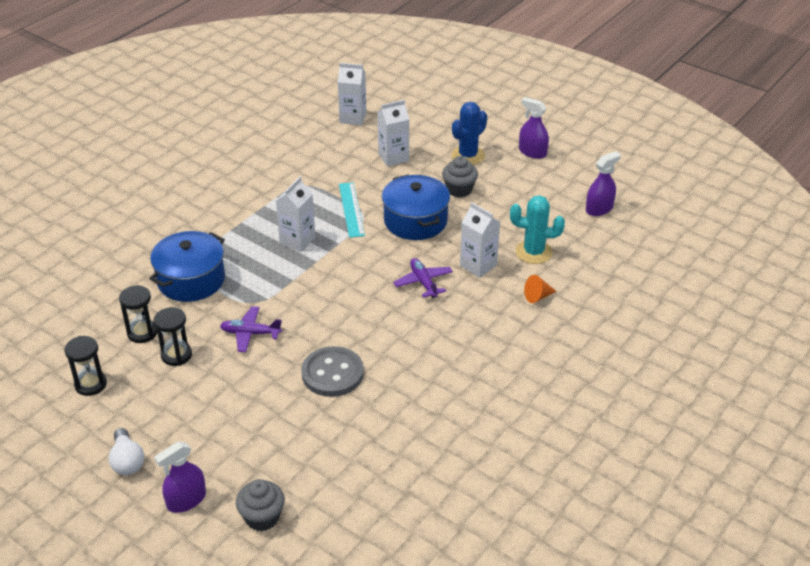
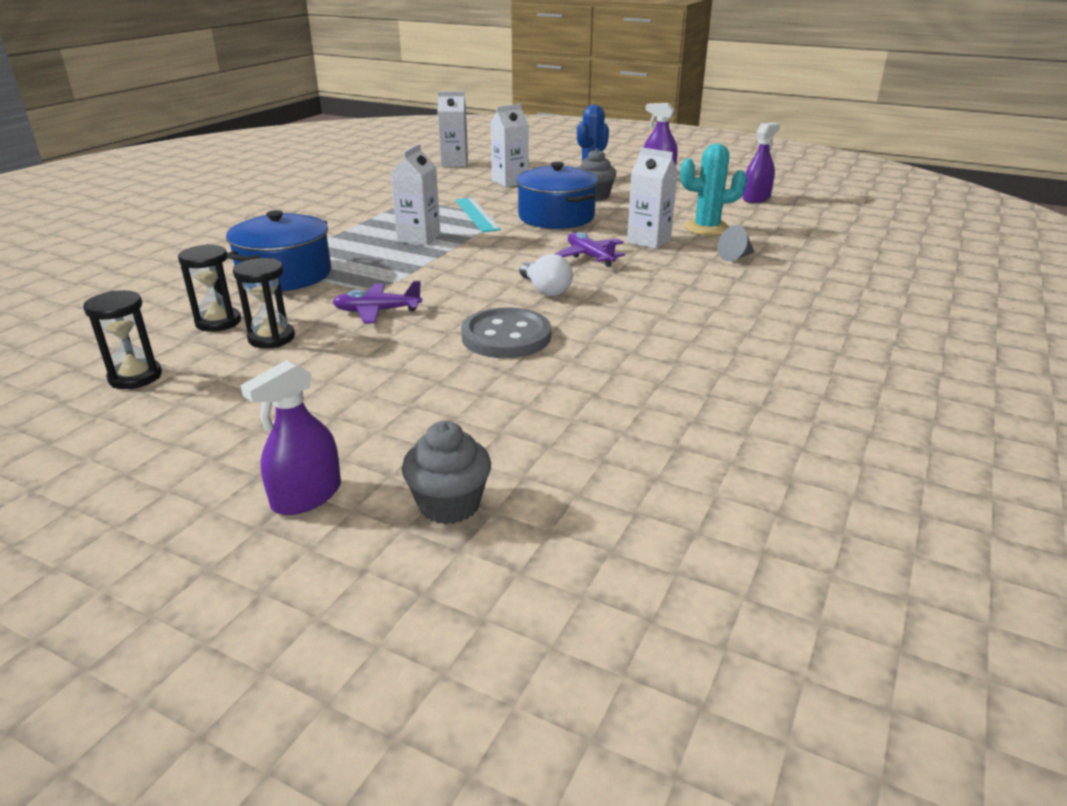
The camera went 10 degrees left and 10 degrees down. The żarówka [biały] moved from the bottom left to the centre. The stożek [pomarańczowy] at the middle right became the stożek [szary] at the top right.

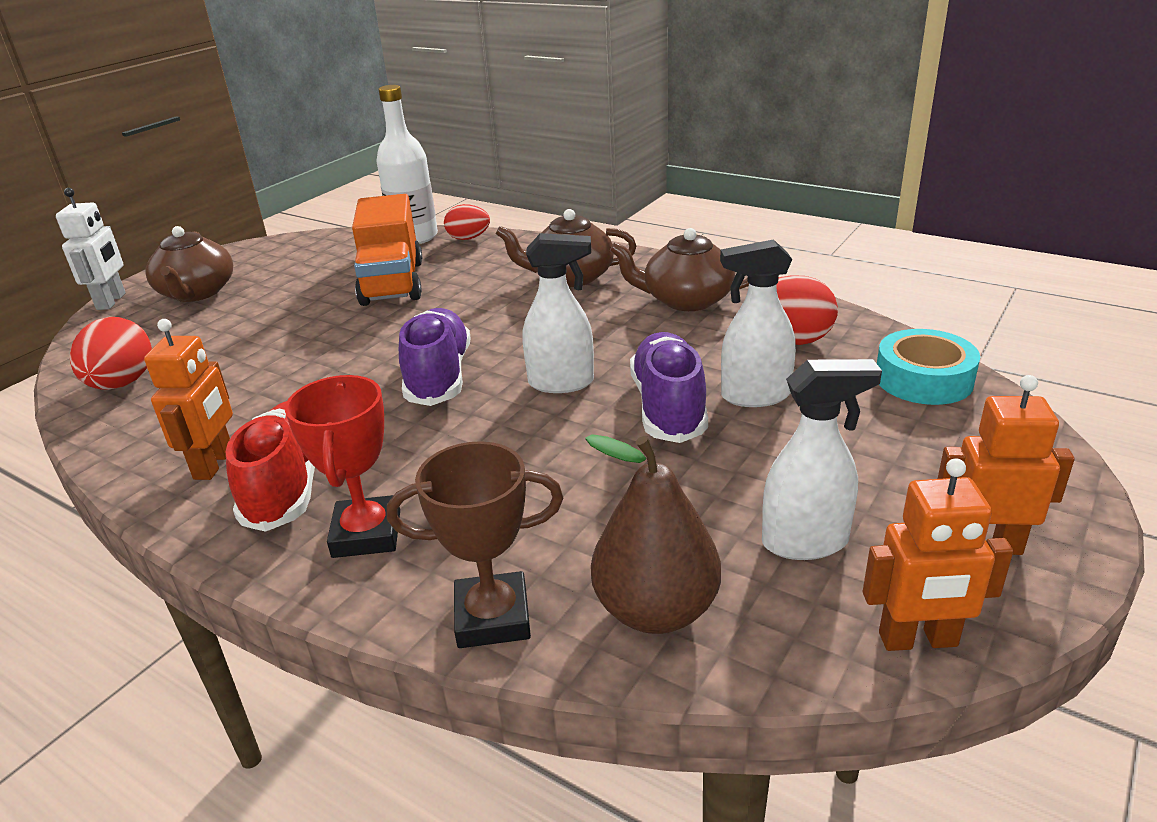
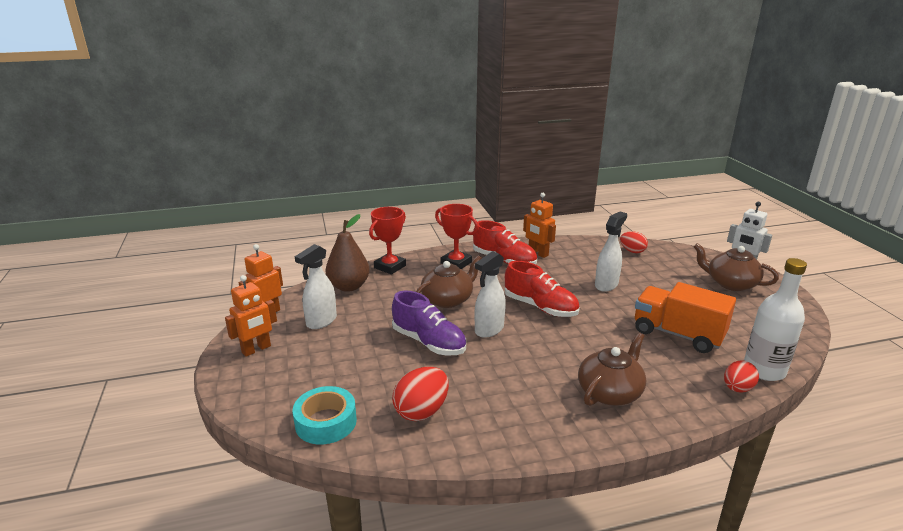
The camera went 130 degrees right and 5 degrees down. The jajko [czerwony] (1st from left in the first image) at the middle left changed to 0.67 times the size. The puchar [brązowy] at the centre became the puchar [czerwony] (1st from left) at the centre. The but [fioletowy] (1st from left) at the centre became the but [czerwony] (2nd from left) at the centre. The imbryk [brązowy] (3rd from left in the first image) moved from the top centre to the centre. The spryskiwacz [biały] (2nd from left in the first image) moved from the centre to the middle right.

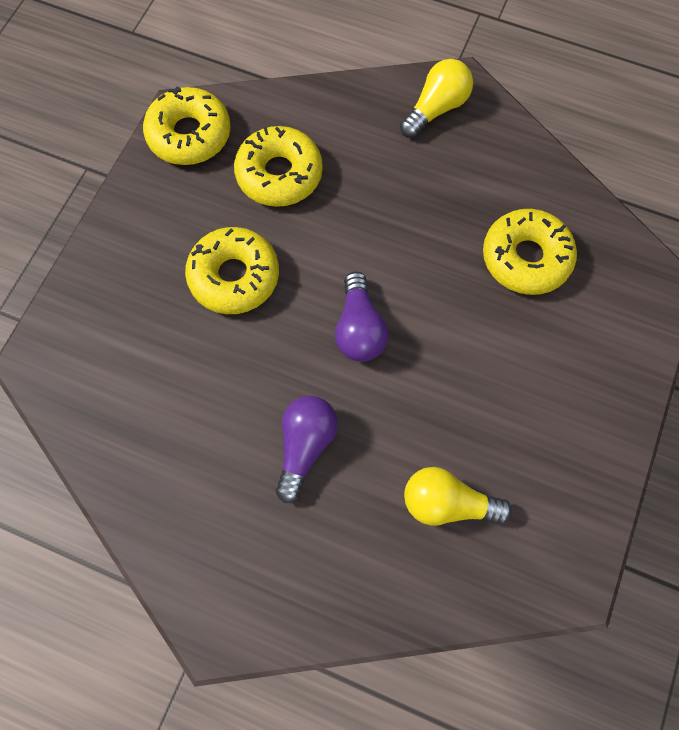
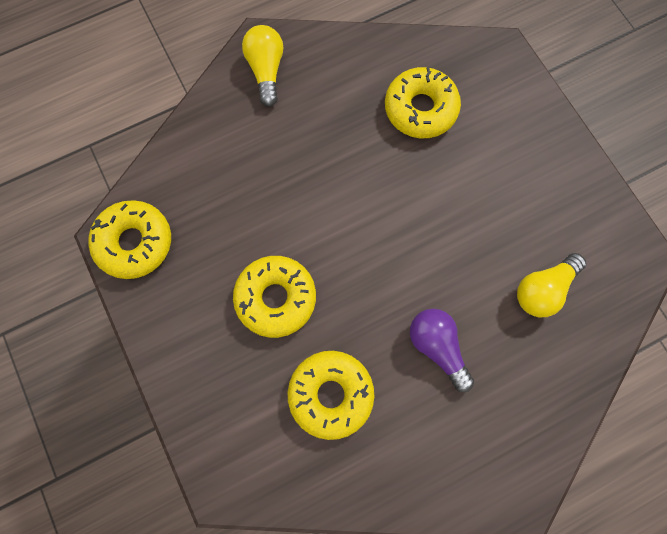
The camera went 50 degrees left and 5 degrees up. The donut [żółty] (3rd from left) moved from the top centre to the bottom centre. The żarówka [fioletowy] (2nd from left) at the centre disappeared.

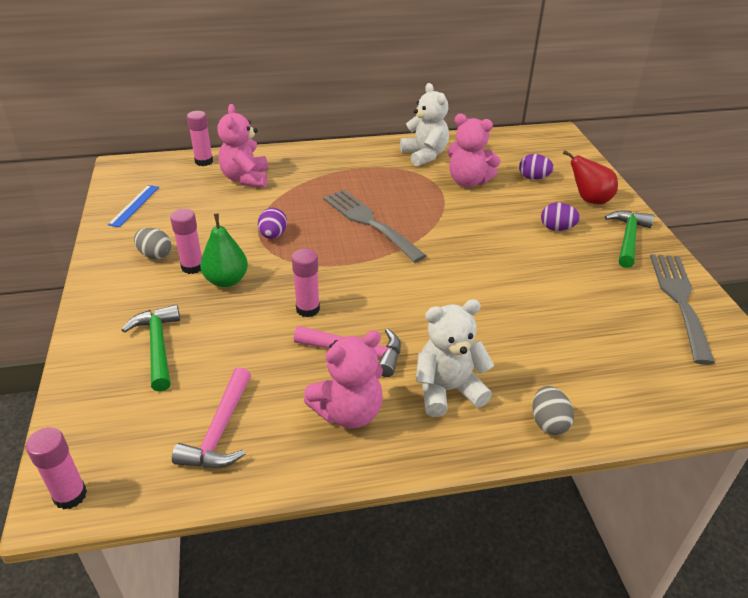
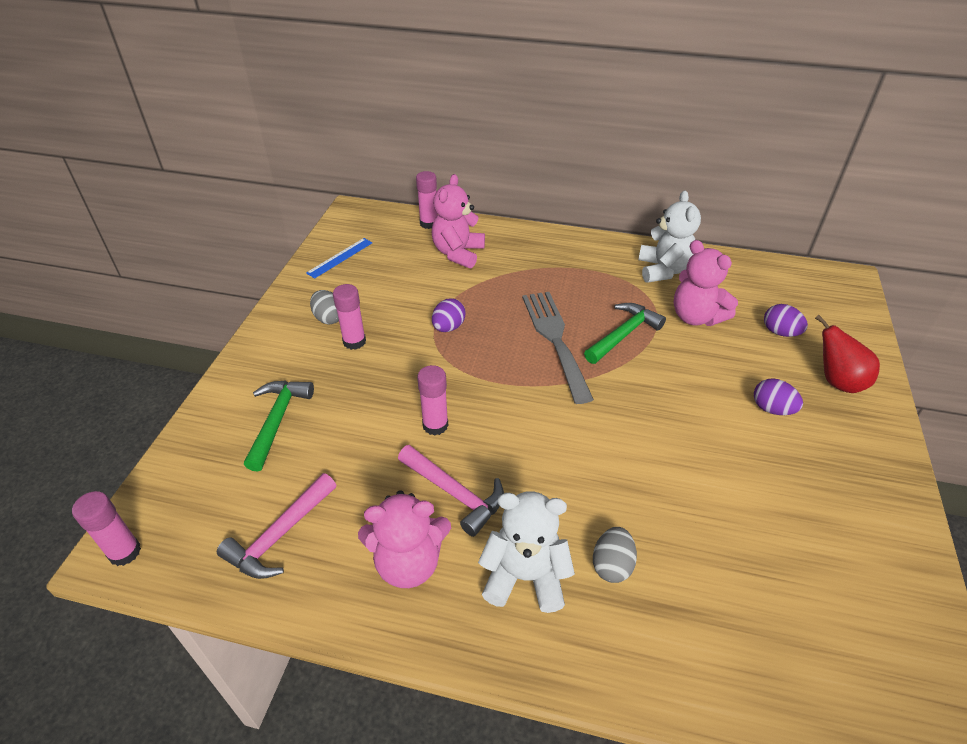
The camera went 25 degrees right and 5 degrees up. The gruszka [zielony] at the middle left disappeared. The jajko [szary] (2nd from left) moved from the bottom right to the bottom centre. The młotek [zielony] (2nd from left) moved from the middle right to the centre. The widelec [szary] (2nd from left) at the middle right disappeared.

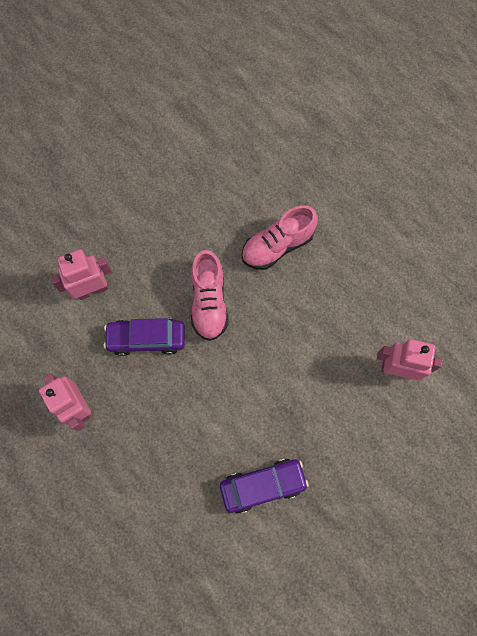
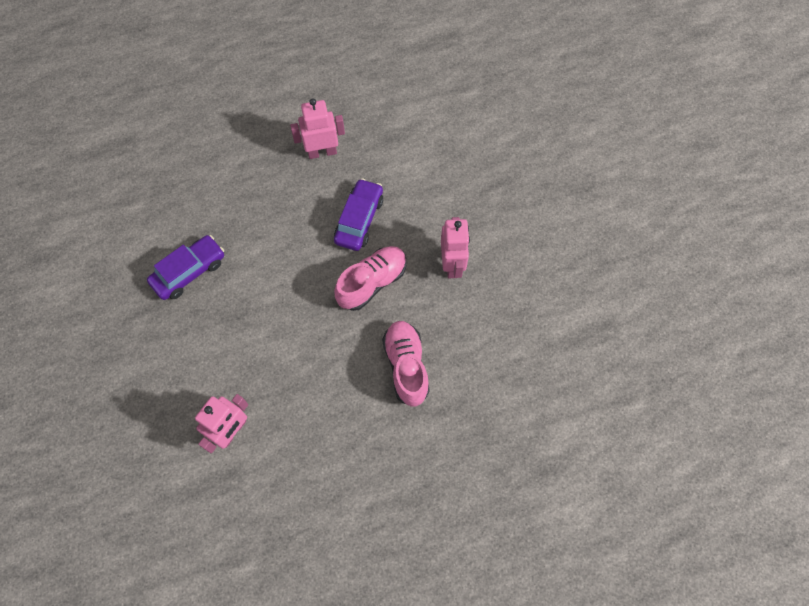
The camera went 110 degrees right and 5 degrees down. The robot [różowy] (2nd from left in the first image) moved from the middle left to the centre. The but [różowy] (1st from left) at the centre turned 120 degrees clockwise. The samochód [fioletowy] (2nd from left in the first image) at the bottom centre turned 135 degrees counterclockwise.

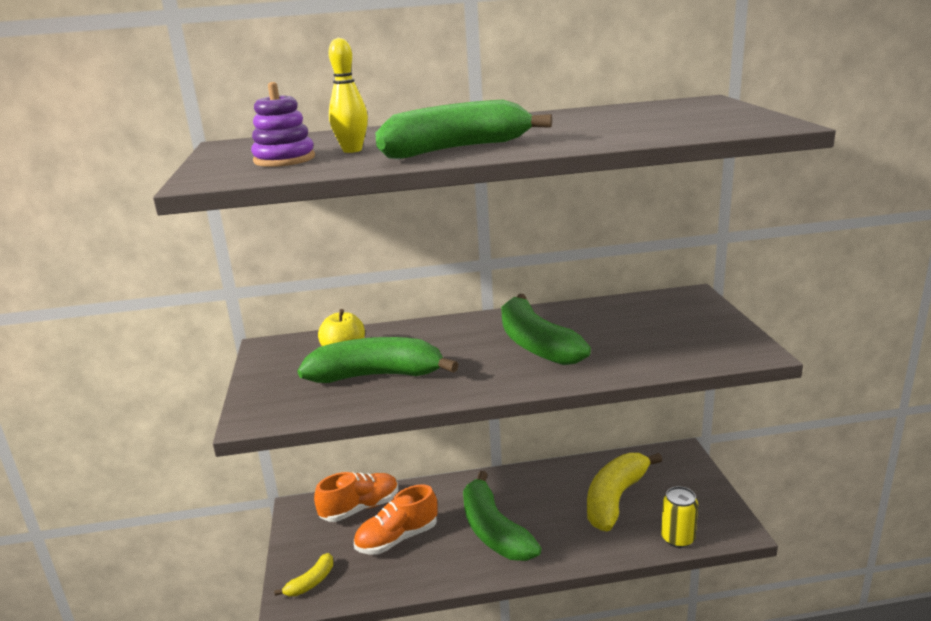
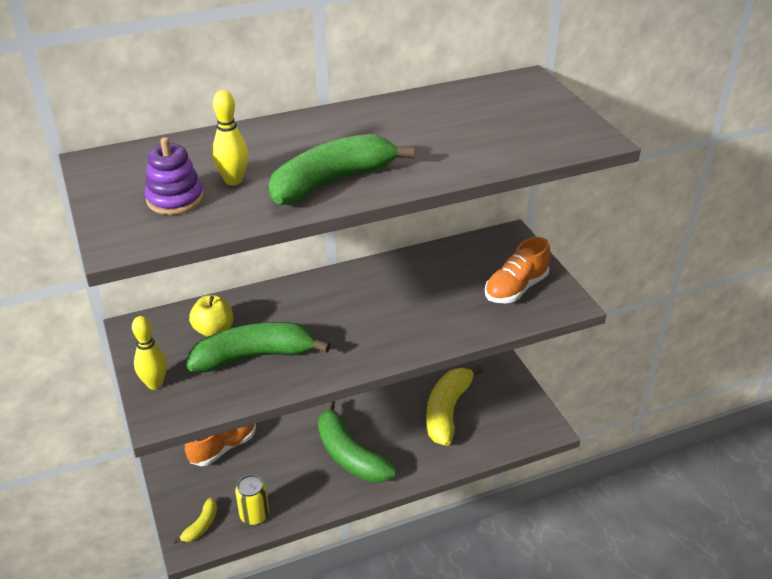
The camera went 15 degrees left and 15 degrees up. The but [pomarańczowy] (2nd from left) moved from the bottom centre to the middle right. The banan [zielony] (4th from left) at the centre disappeared. The puszka [żółty] moved from the bottom right to the bottom left. The kręgiel [żółty] (1st from left) at the middle left appeared.

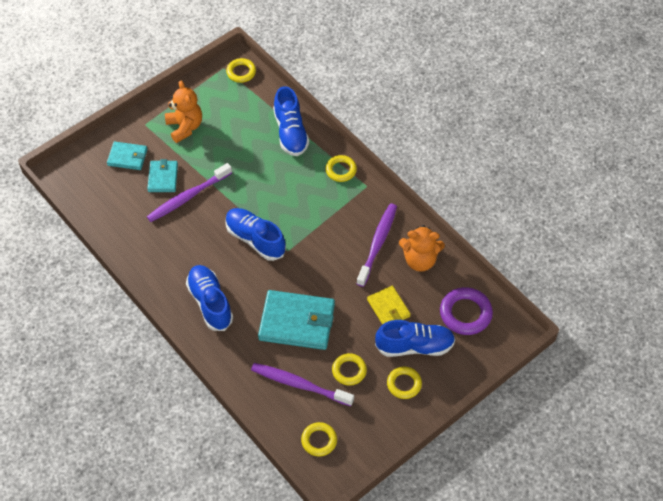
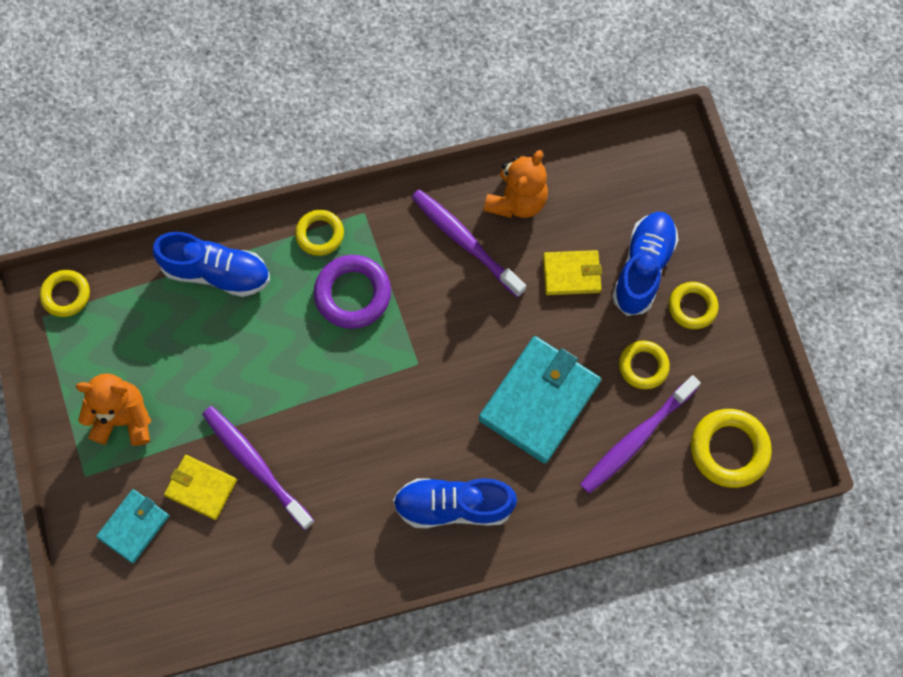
The camera went 65 degrees left and 15 degrees up. The portfel [turkusowy] (2nd from left) at the middle left became the portfel [żółty] (1st from left) at the bottom left. The szczoteczka do zębów [fioletowy] (1st from left) at the middle left turned 150 degrees clockwise. The but [niebieski] (2nd from left) at the centre disappeared. The pierścień [żółty] (2nd from left in the first image) at the bottom centre changed to 1.56 times the size. The pierścień [fioletowy] moved from the middle right to the centre.

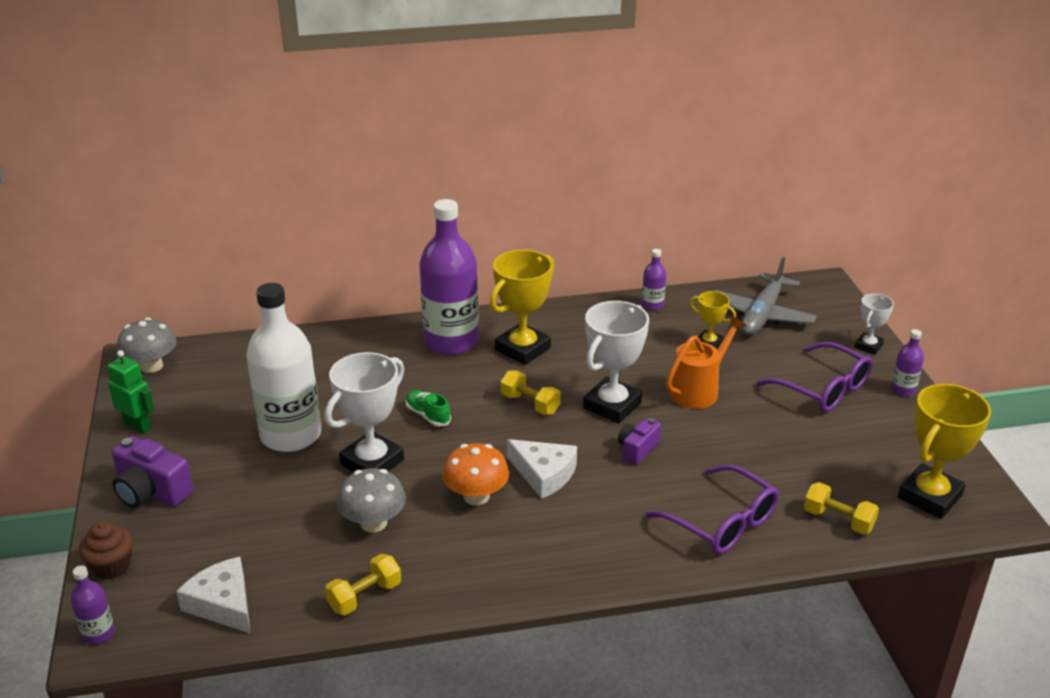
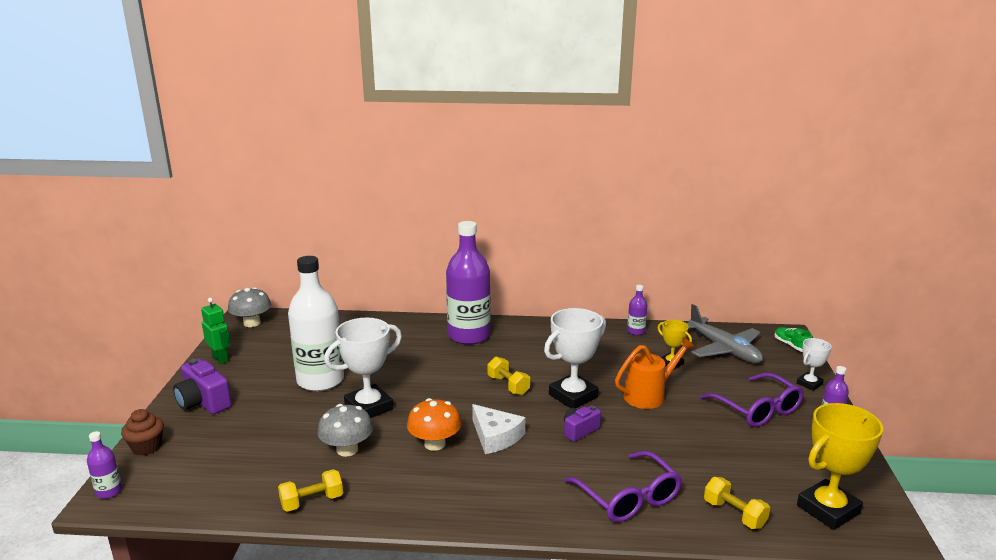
The camera went 15 degrees right and 10 degrees down. The ser [biały] (1st from left) at the bottom left disappeared. The but [zielony] moved from the centre to the middle right. The puchar [żółty] (1st from left) at the centre disappeared. The samolot [szary] at the middle right turned 75 degrees counterclockwise.

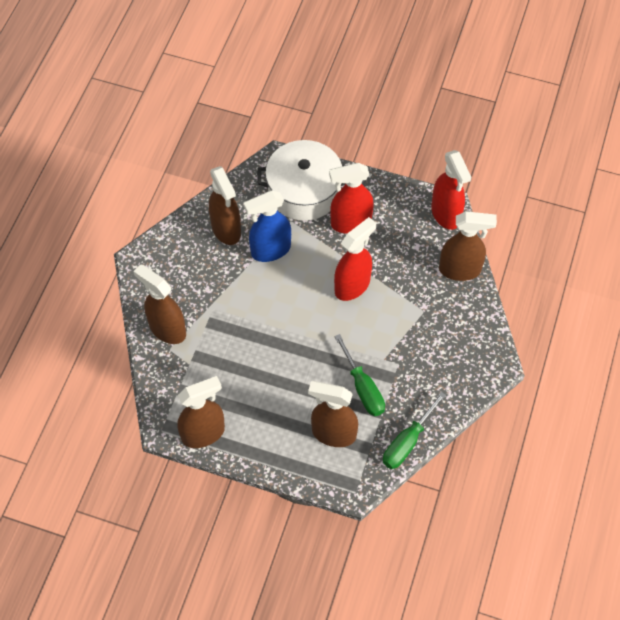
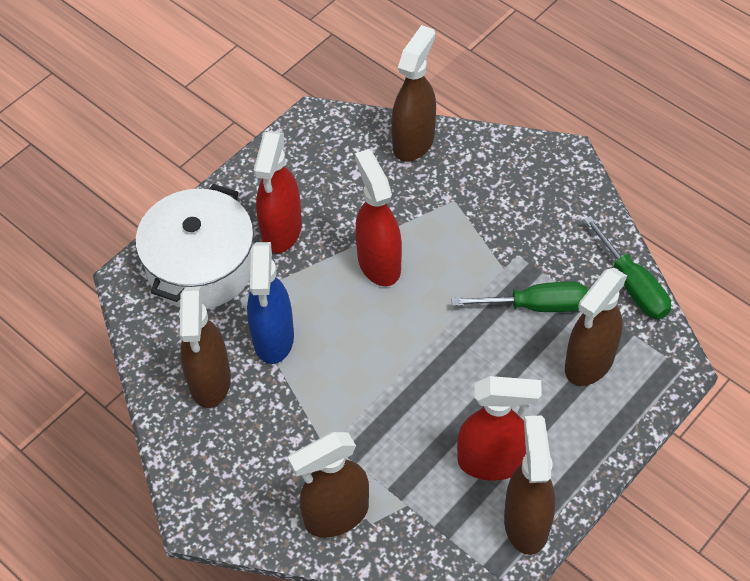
The camera went 65 degrees left and 5 degrees down. The spryskiwacz [brązowy] (3rd from left in the first image) at the top centre turned 90 degrees clockwise. The spryskiwacz [czerwony] (3rd from left) moved from the top right to the bottom centre.

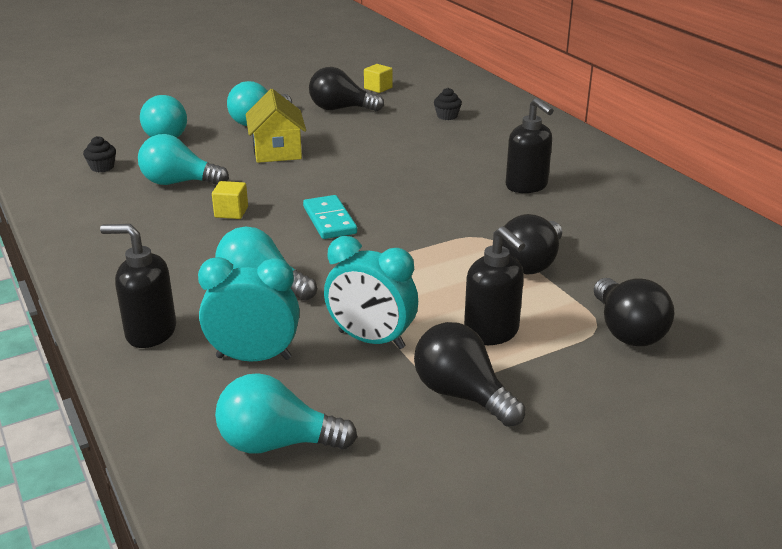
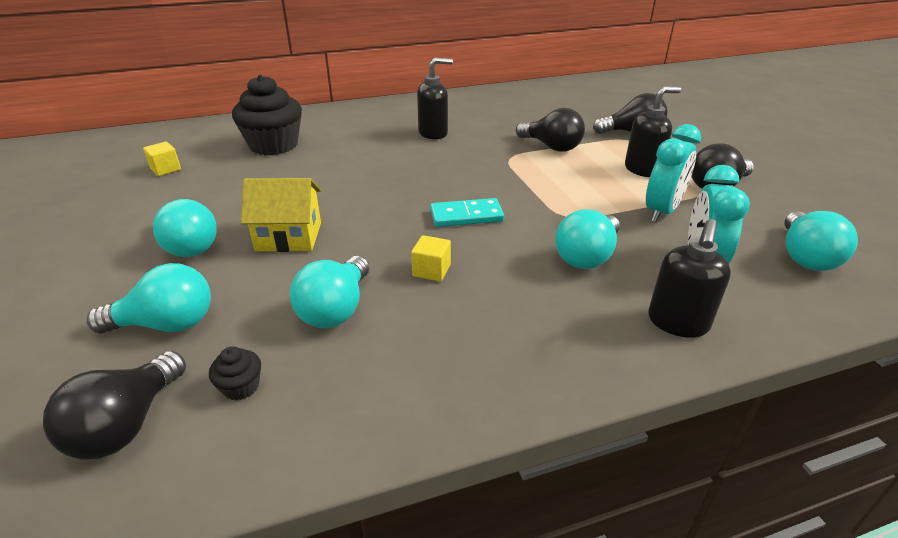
The camera went 80 degrees left and 5 degrees up. The żarówka [czarny] (1st from left) moved from the top centre to the bottom left. The muffinka [czarny] (2nd from left) at the top centre changed to 2.44 times the size.

